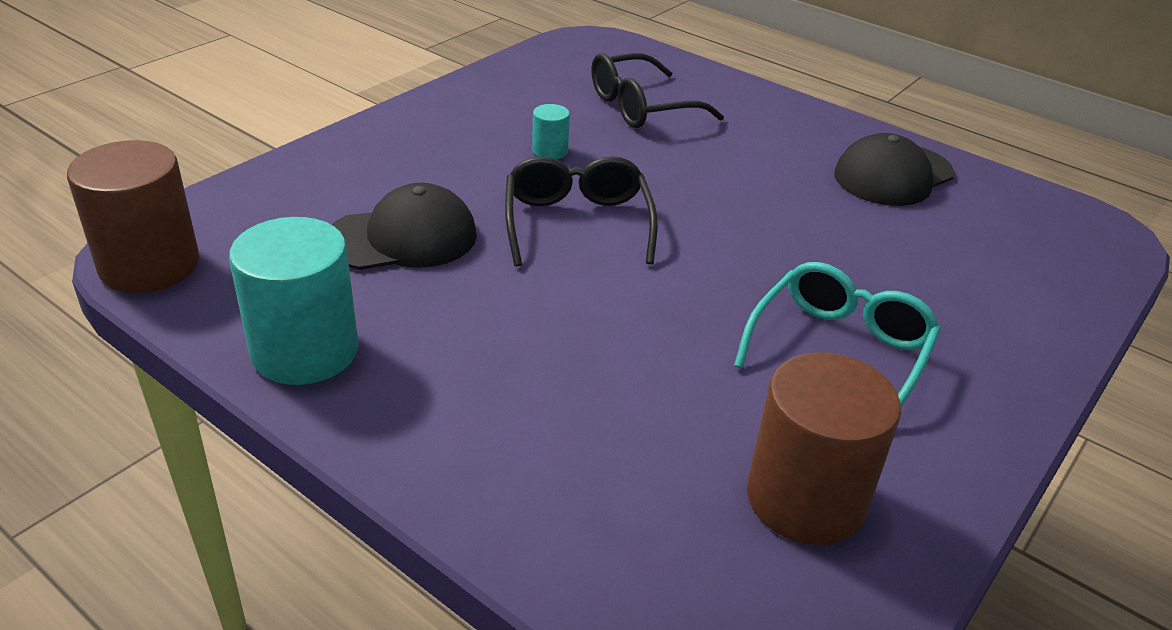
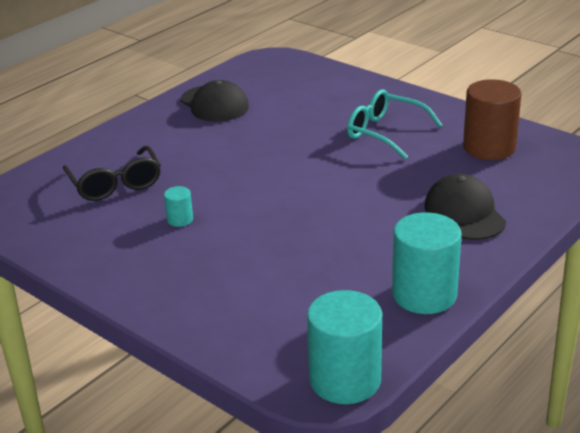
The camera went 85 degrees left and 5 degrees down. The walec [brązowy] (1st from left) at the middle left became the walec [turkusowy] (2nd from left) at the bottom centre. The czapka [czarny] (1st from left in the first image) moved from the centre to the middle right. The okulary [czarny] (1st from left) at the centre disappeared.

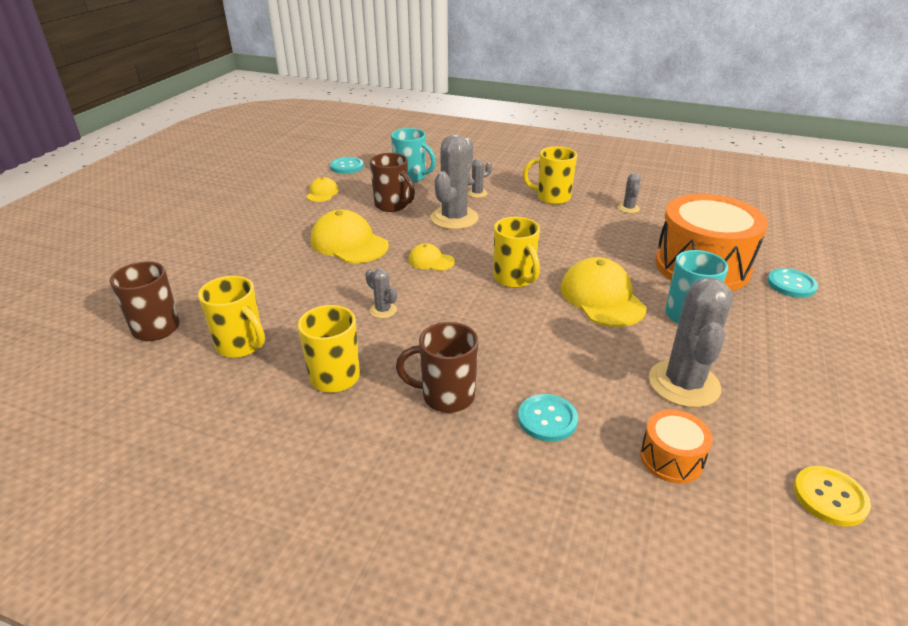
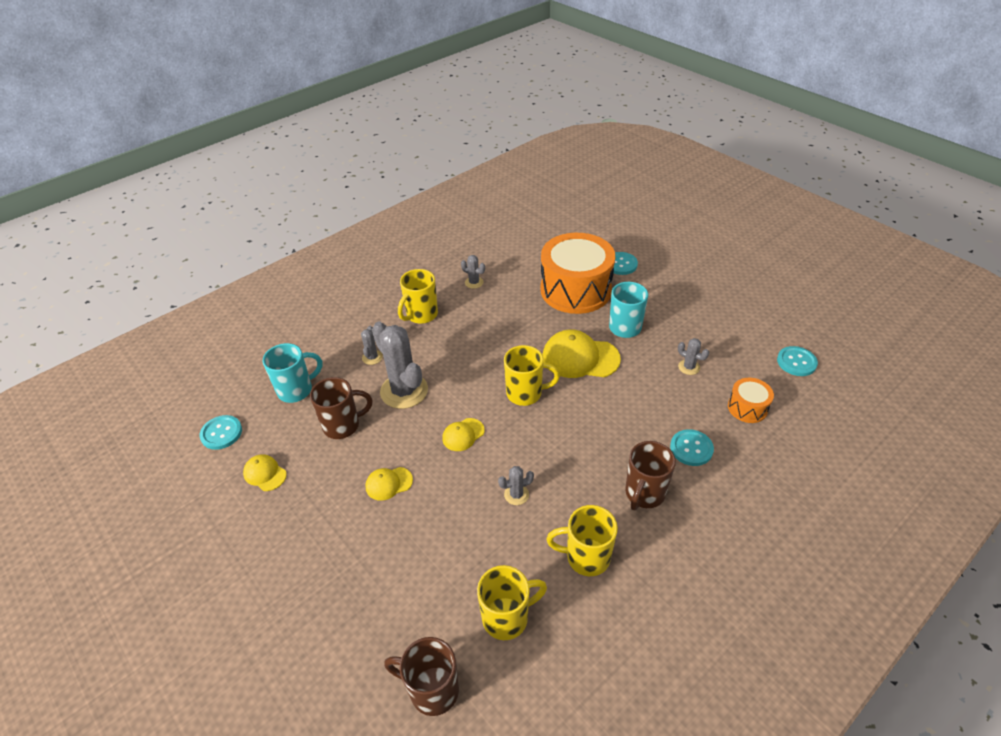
The camera went 60 degrees left and 10 degrees up. The czapka [żółty] (2nd from left) at the centre changed to 0.53 times the size. The kaktus [szary] (5th from left) at the middle right changed to 0.45 times the size. The guzik [żółty] at the bottom right became the guzik [turkusowy] (4th from left) at the middle right.

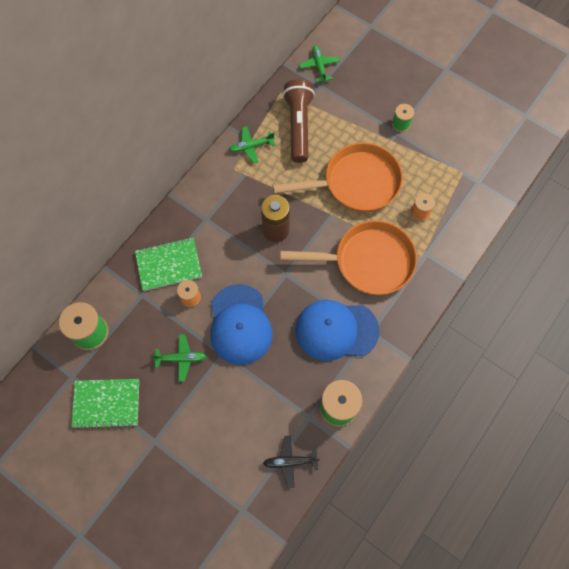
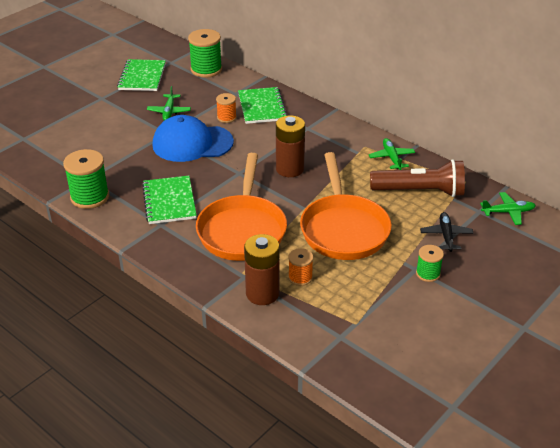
The camera went 95 degrees right and 30 degrees down. The samolot [czarny] moved from the bottom centre to the middle right. The czapka [niebieski] (2nd from left) at the centre was replaced by the zeszyt [zielony] (2nd from left) at the middle left. The bateria [brązowy] (1st from left) at the centre appeared.

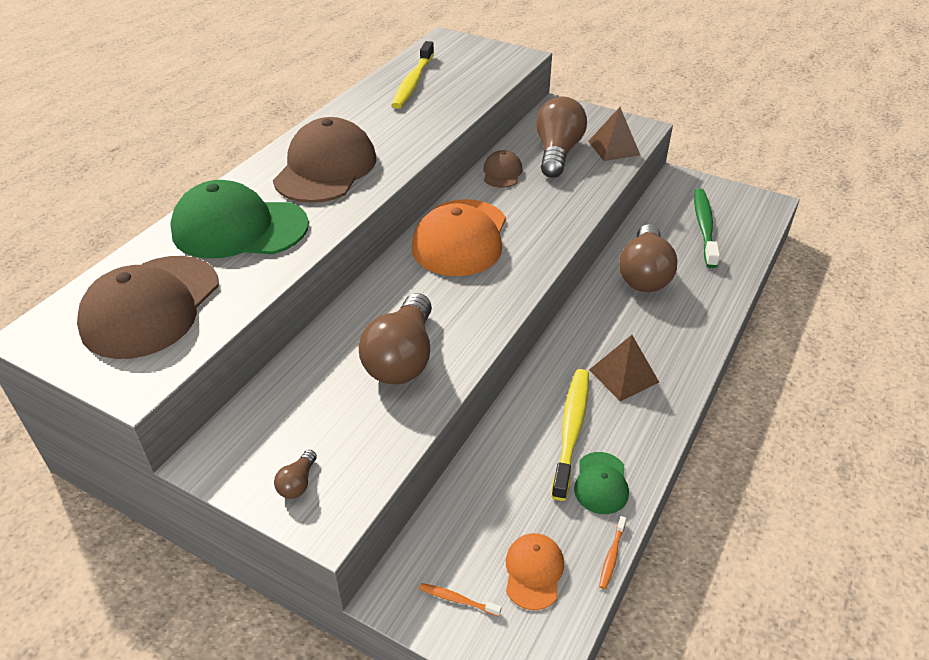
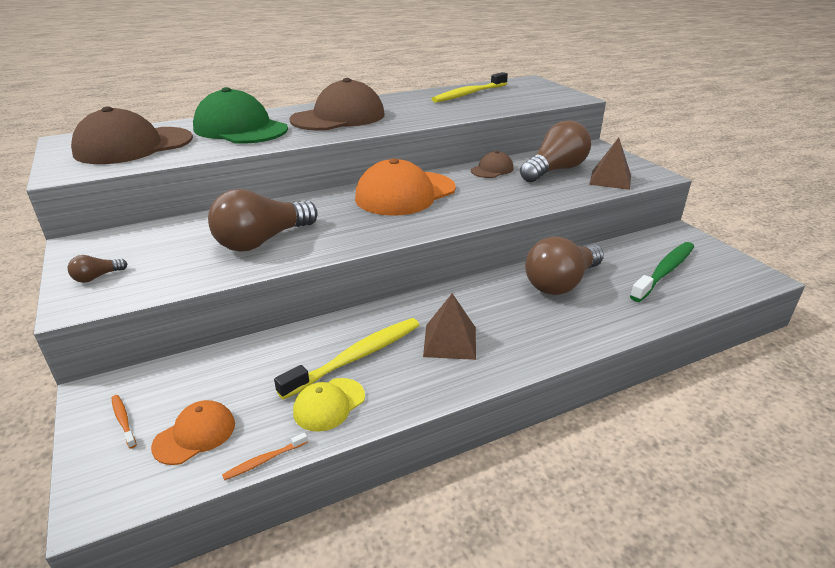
The camera went 35 degrees right and 10 degrees down. The czapka [zielony] (2nd from left) at the bottom centre became the czapka [żółty] at the bottom centre.

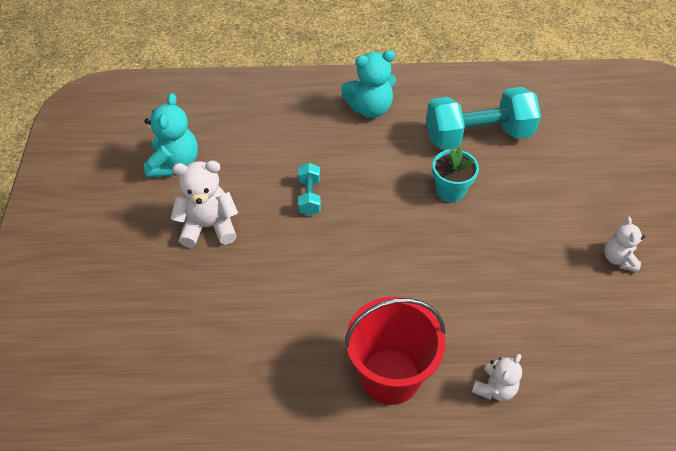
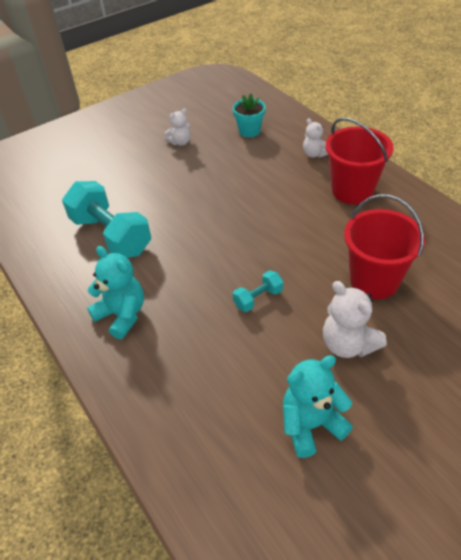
The camera went 120 degrees left and 5 degrees down. The doniczka [turkusowy] moved from the middle right to the top centre. The miś [biały] (2nd from left) at the bottom right turned 135 degrees counterclockwise. The wiadro [czerwony] (2nd from left) at the middle right appeared.

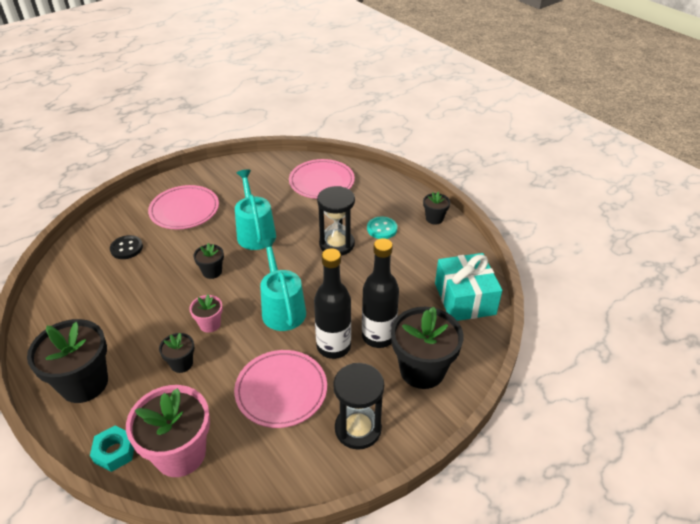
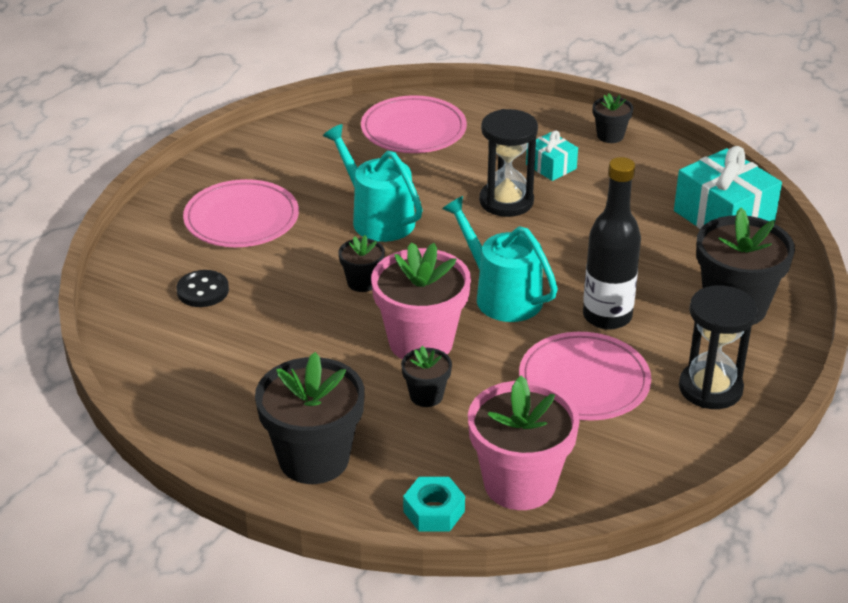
The camera went 25 degrees left and 5 degrees down. The doniczka [różowy] (2nd from left in the first image) at the middle left changed to 2.02 times the size. The butelka [czarny] (2nd from left) at the centre disappeared. The guzik [turkusowy] at the centre was replaced by the prezent [turkusowy] (1st from left) at the top centre.

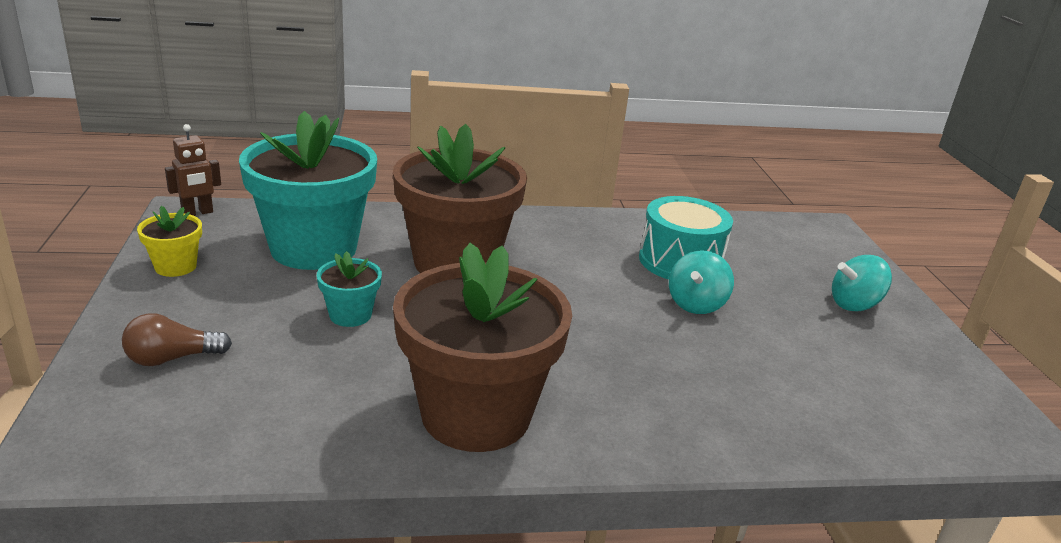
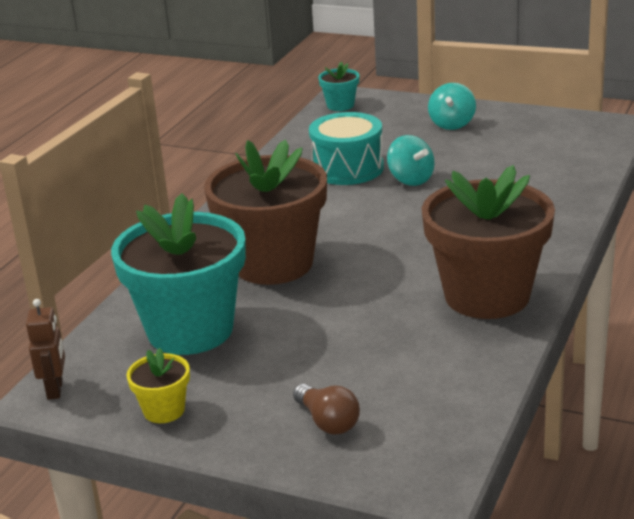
The camera went 55 degrees left and 0 degrees up. The żarówka [brązowy] at the middle left turned 45 degrees counterclockwise. The doniczka [turkusowy] (2nd from left) moved from the middle left to the top centre.

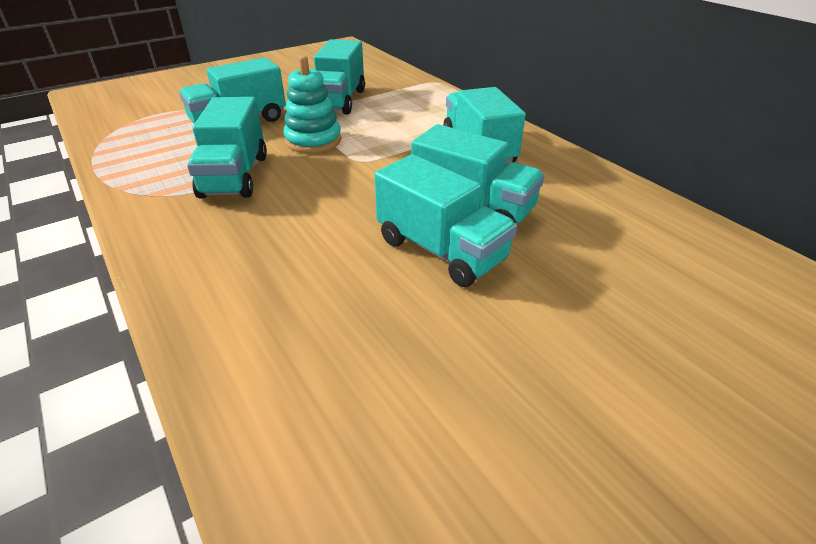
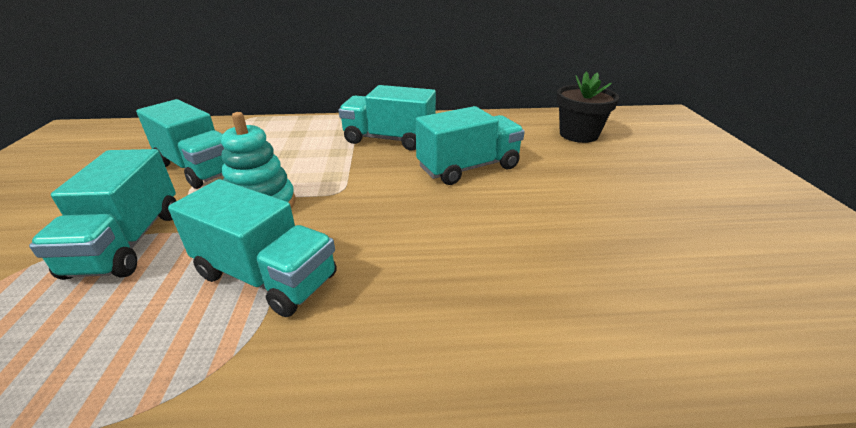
The camera went 60 degrees left and 5 degrees down. The ciężarówka [turkusowy] (4th from left) at the centre disappeared. The doniczka [czarny] at the top right appeared.

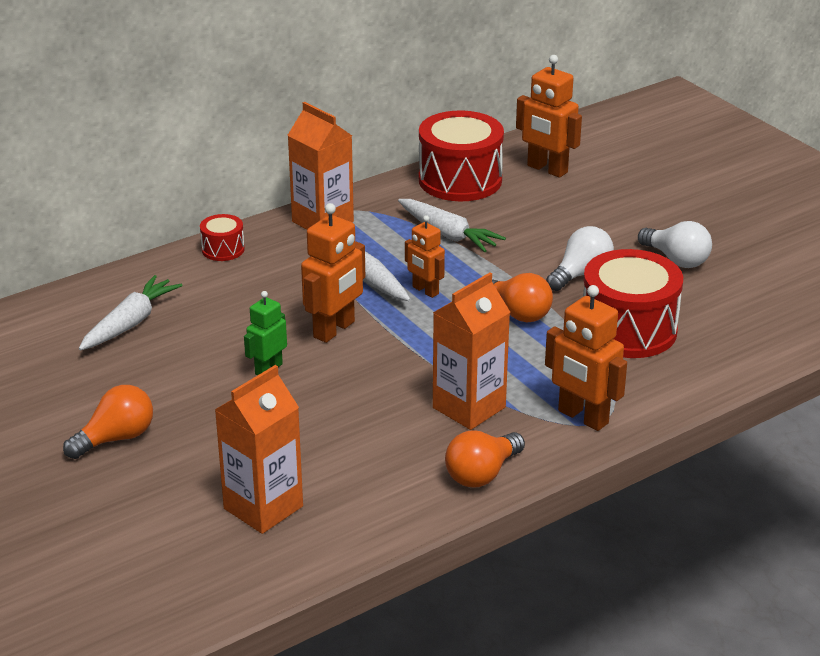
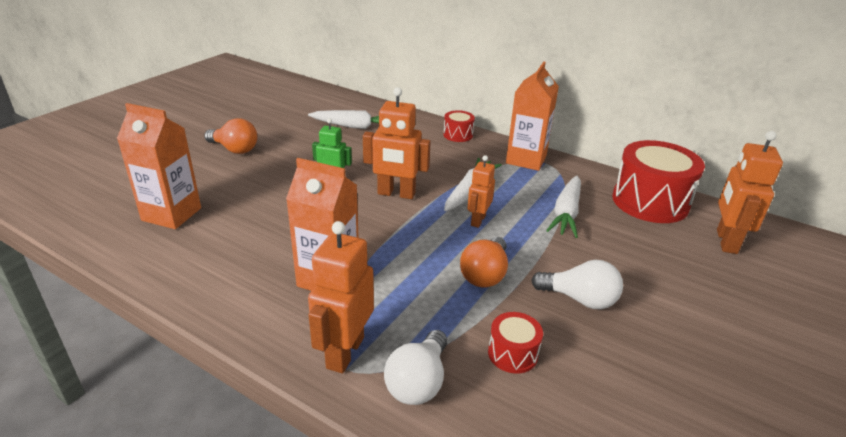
The camera went 65 degrees right and 0 degrees up. The żarówka [pomarańczowy] (2nd from left) at the bottom centre disappeared. The bęben [czerwony] (3rd from left in the first image) at the middle right changed to 0.48 times the size. The żarówka [biały] (2nd from left in the first image) moved from the middle right to the bottom centre.

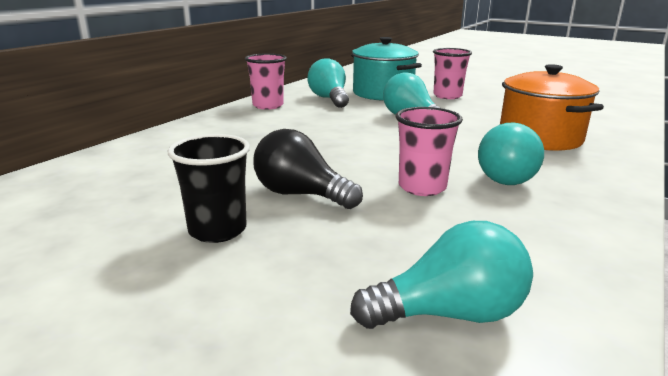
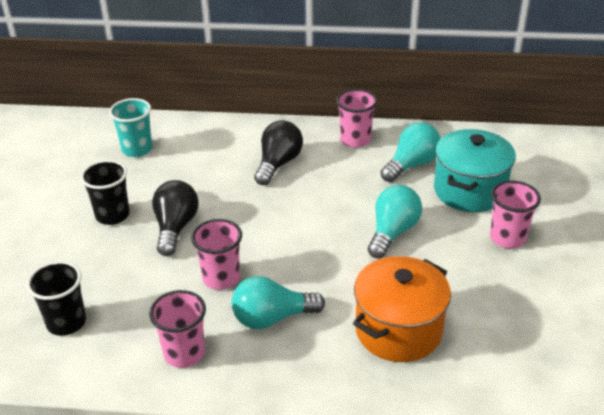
The camera went 65 degrees right and 15 degrees up. The żarówka [turkusowy] (3rd from left) at the bottom centre was replaced by the szklanka [czarny] (1st from left) at the bottom left. The szklanka [turkusowy] at the top left appeared. The szklanka [różowy] (1st from left) at the bottom left appeared. The żarówka [czarny] (2nd from left) at the centre appeared.

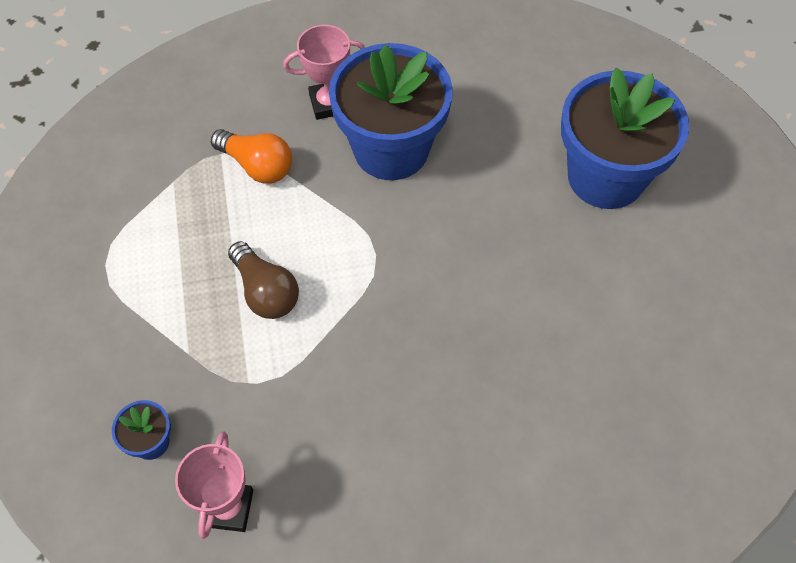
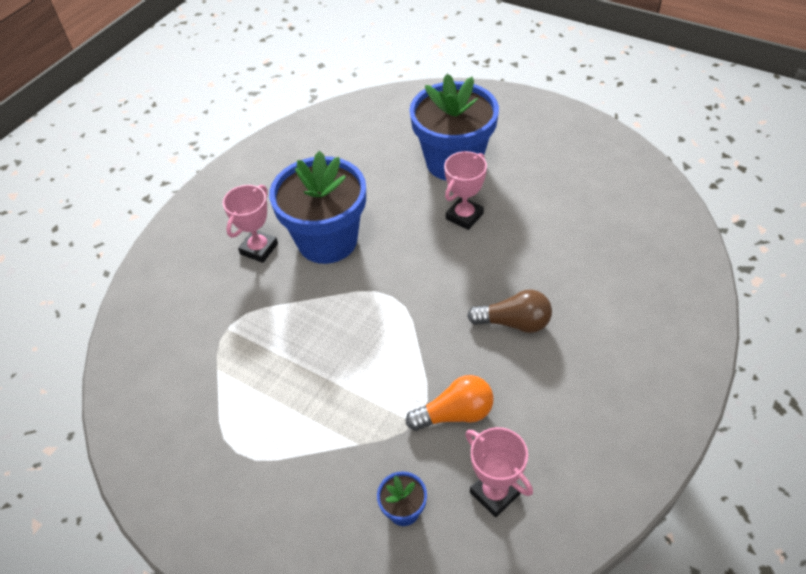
The camera went 45 degrees left and 10 degrees down. The żarówka [pomarańczowy] moved from the top left to the bottom centre. The żarówka [brązowy] moved from the middle left to the centre. The puchar [różowy] (2nd from left) at the top centre appeared.

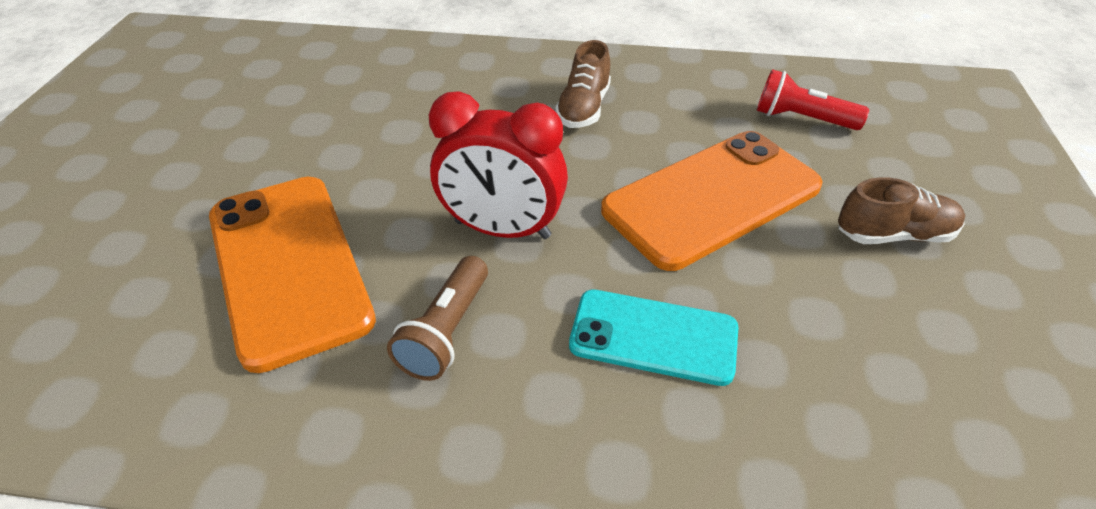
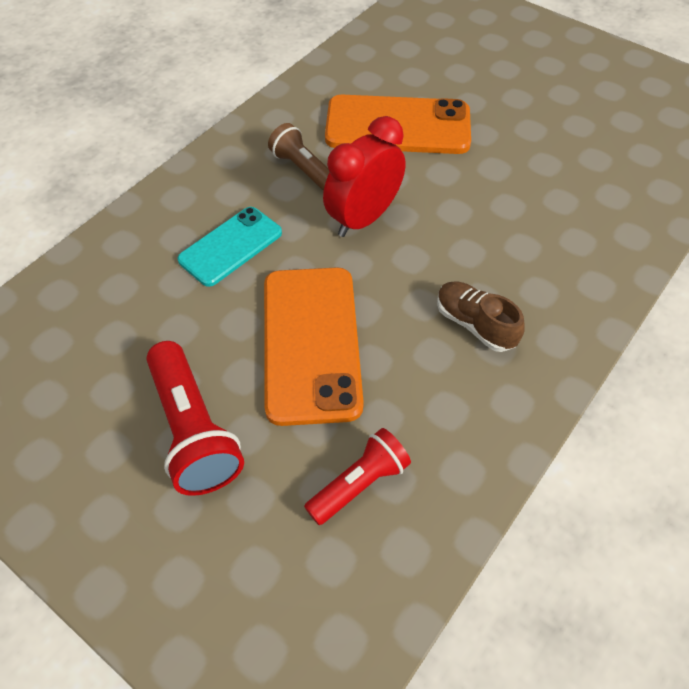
The camera went 120 degrees right and 10 degrees up. The but [brązowy] (2nd from left) at the middle right was replaced by the latarka [czerwony] (1st from left) at the middle left.

